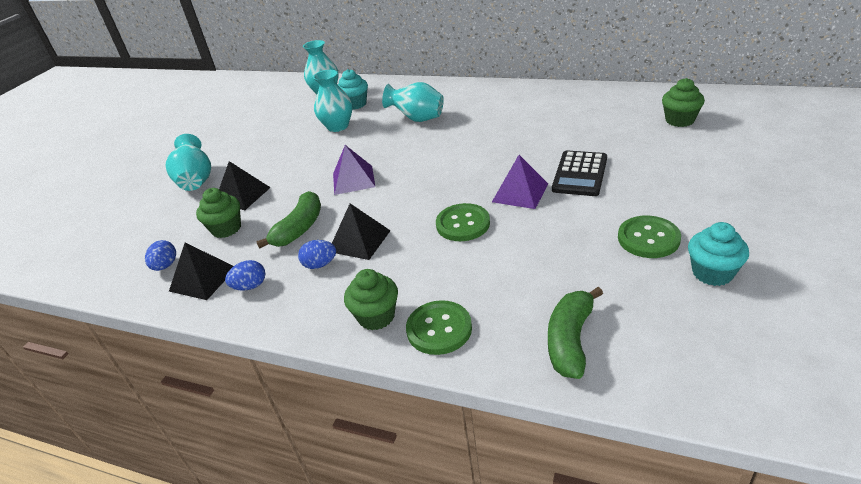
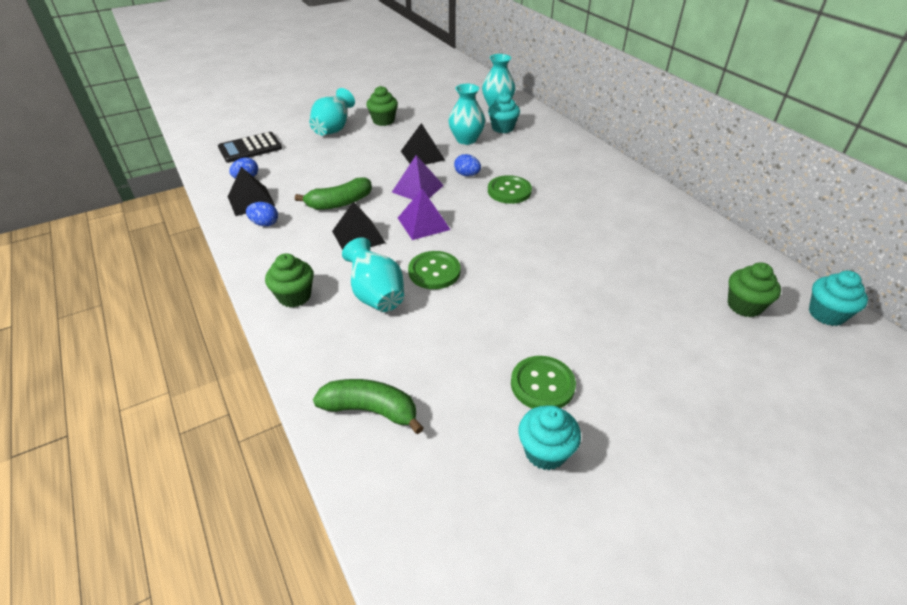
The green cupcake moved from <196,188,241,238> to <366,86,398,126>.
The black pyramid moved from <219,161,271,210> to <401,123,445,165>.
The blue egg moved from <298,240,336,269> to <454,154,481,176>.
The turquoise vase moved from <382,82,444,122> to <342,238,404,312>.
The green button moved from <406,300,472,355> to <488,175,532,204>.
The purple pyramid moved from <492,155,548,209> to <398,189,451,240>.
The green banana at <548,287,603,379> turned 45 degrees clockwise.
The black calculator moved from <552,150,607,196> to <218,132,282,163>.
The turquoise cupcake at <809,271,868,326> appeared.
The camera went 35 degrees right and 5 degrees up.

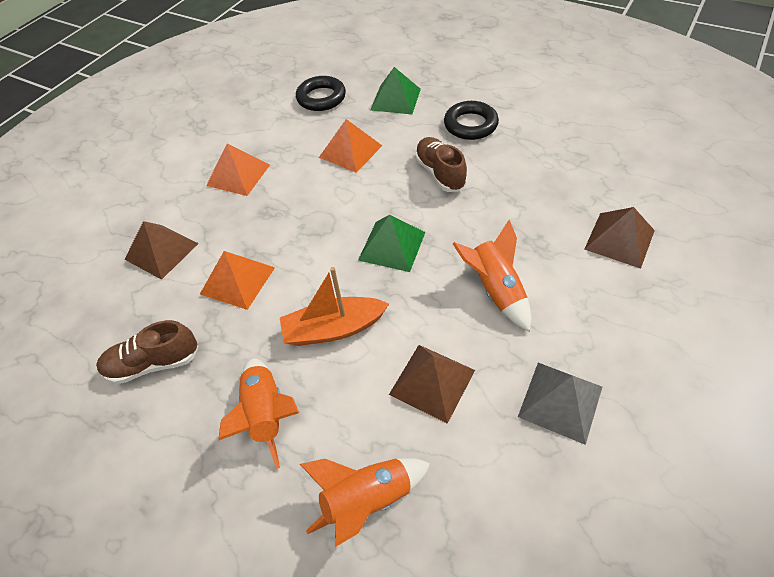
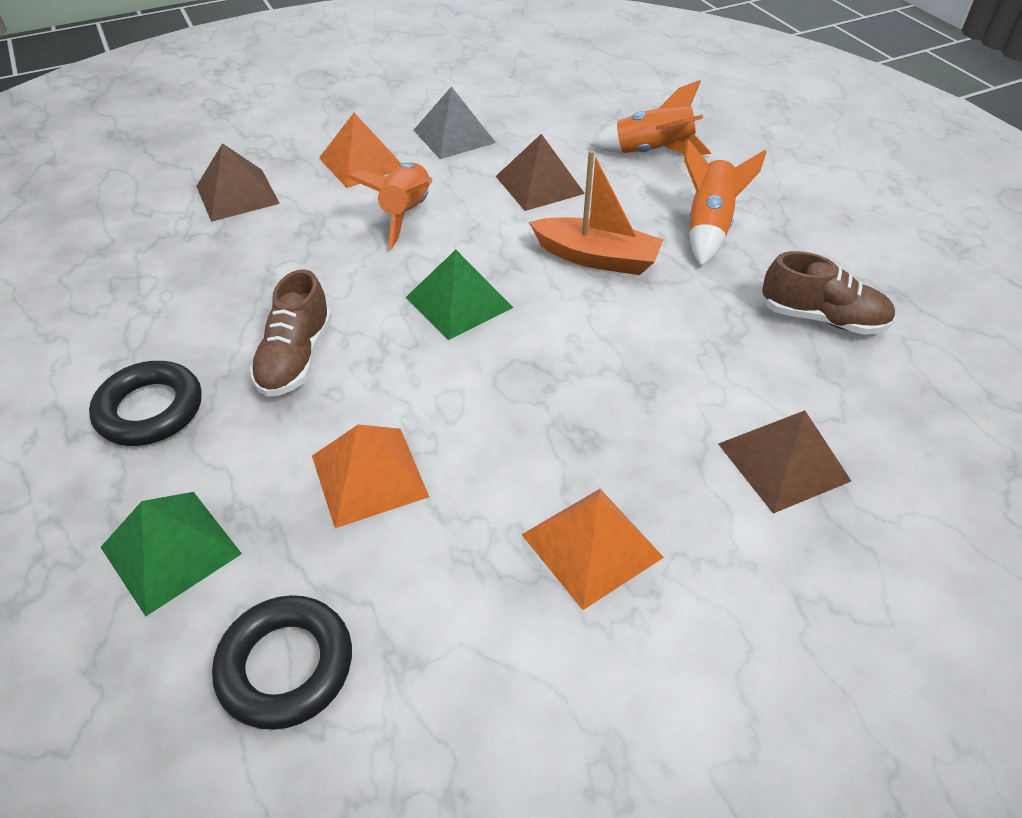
The orange pyramid moved from <200,251,275,310> to <319,113,402,188>.
The camera went 150 degrees left and 5 degrees down.

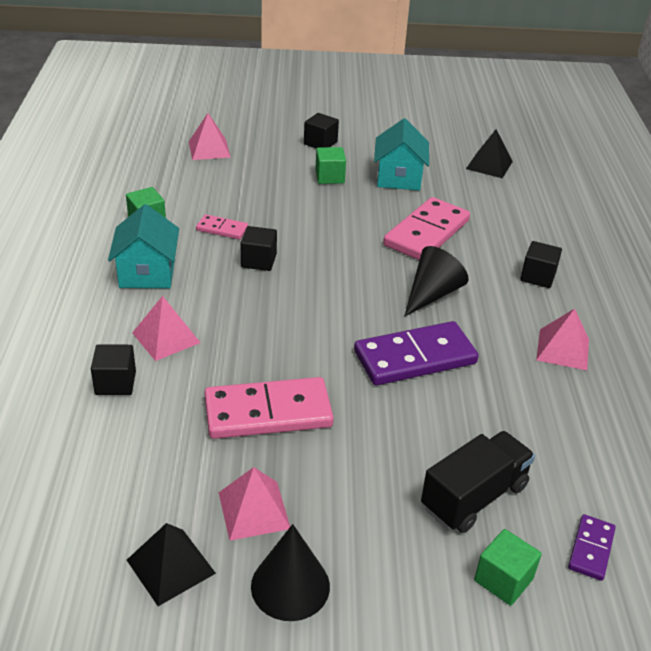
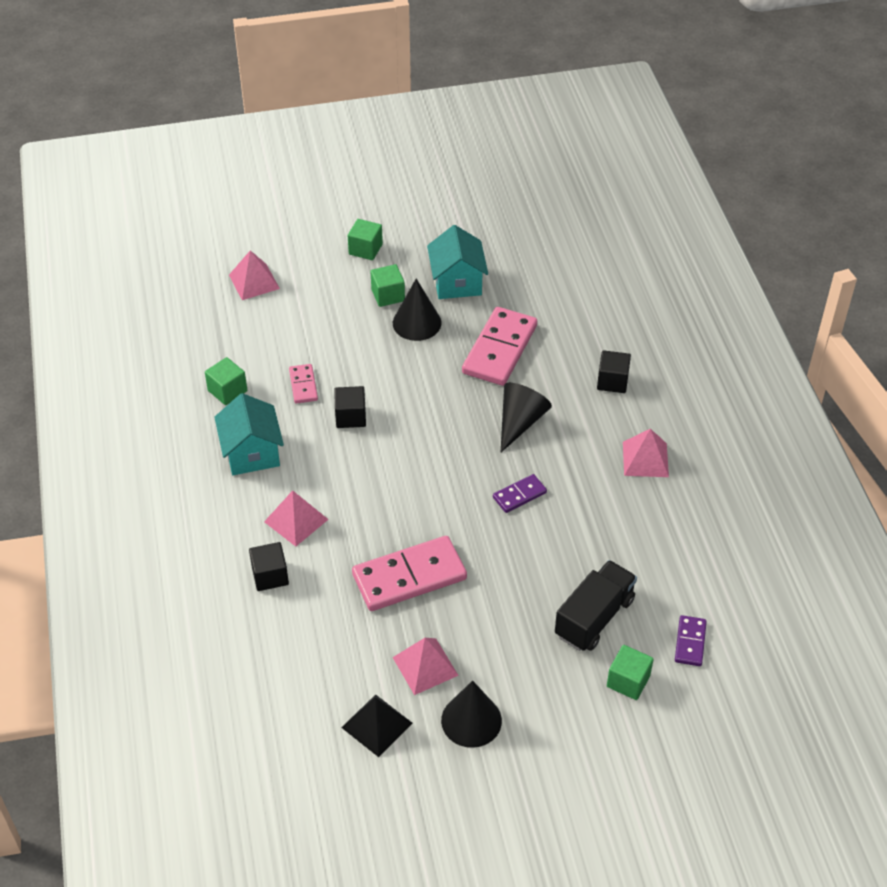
The pink domino at <196,214,248,239> turned 75 degrees clockwise.
The black cube at <304,113,339,149> became the green cube at <348,219,383,260>.
The purple domino at <354,321,479,385> changed to 0.50 times the size.
The black pyramid at <466,129,513,178> disappeared.
The black cone at <393,279,442,341> appeared.
The camera went 10 degrees left and 10 degrees up.

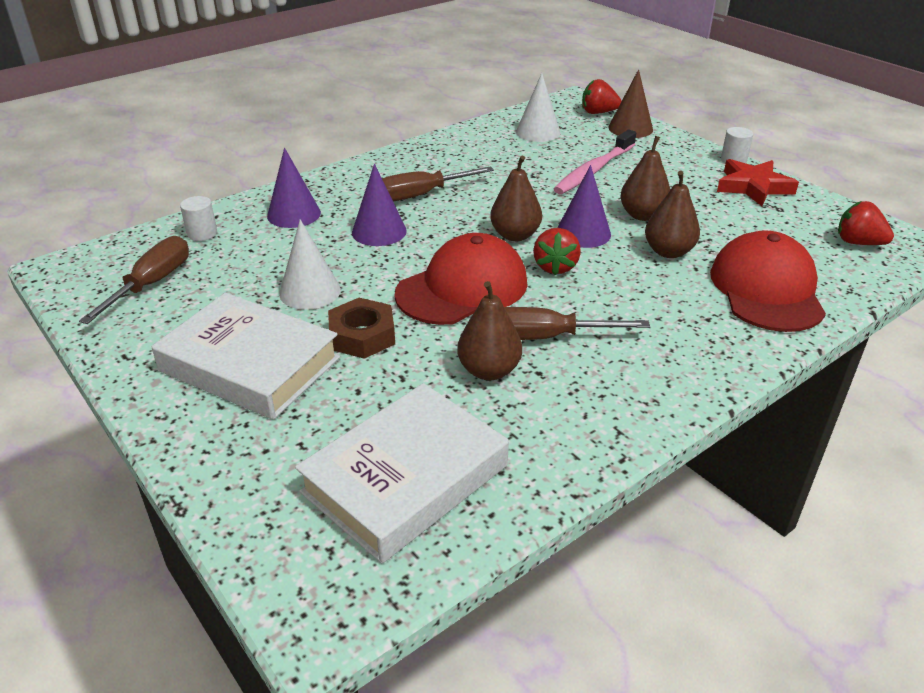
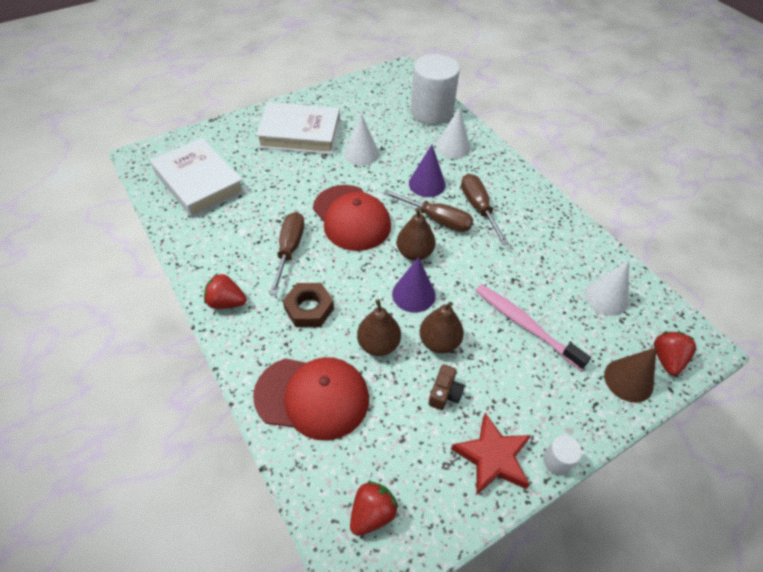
The brown screwdriver moved from <79,236,189,324> to <383,190,473,232>.
The white book at <152,293,340,420> turned 60 degrees clockwise.
The white cylinder at <180,196,217,241> changed to 2.42 times the size.
The purple cone at <267,148,321,228> became the white cone at <436,107,471,158>.
The brown nut moved from <328,298,395,359> to <283,283,334,327>.
The brown pear at <457,281,522,380> disappeared.
The red strawberry moved from <533,228,581,275> to <204,273,247,309>.
The brown camera at <428,364,464,410> appeared.
The camera went 95 degrees right and 15 degrees up.

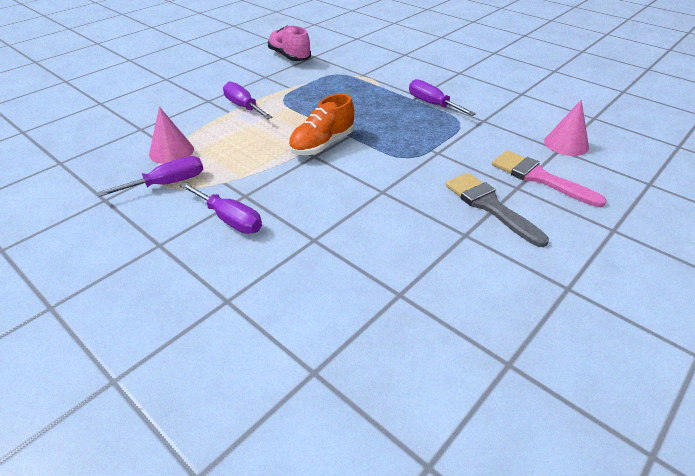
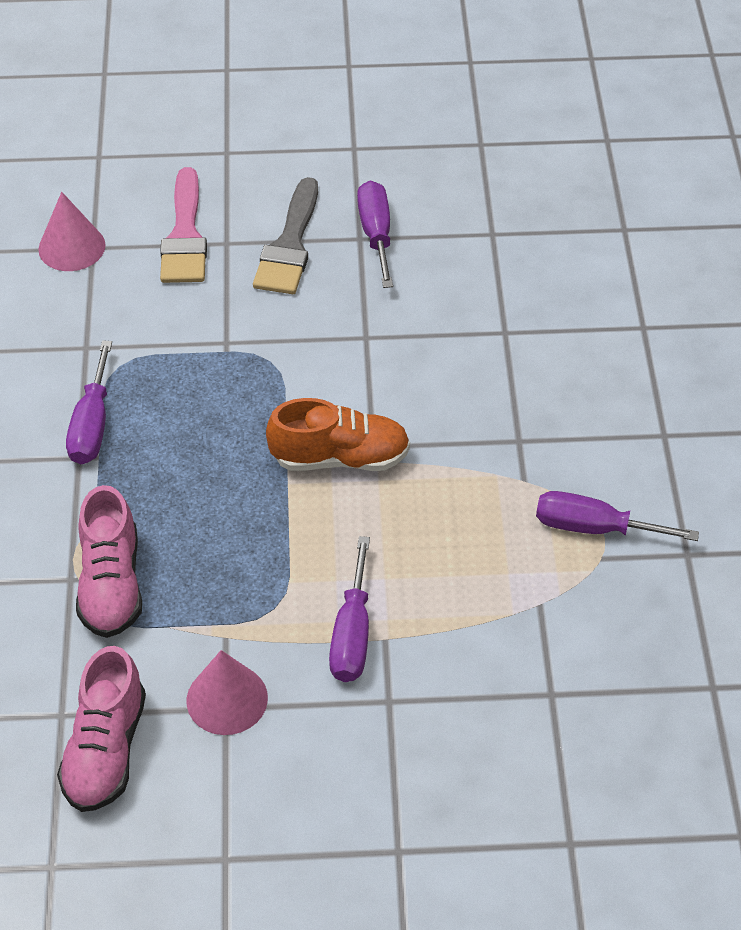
The pink cone moved from <149,107,194,164> to <187,650,268,735>.
The purple screwdriver moved from <180,183,262,234> to <357,181,393,288>.
The pink shoe at <76,485,142,638> appeared.
The camera went 135 degrees left and 10 degrees up.

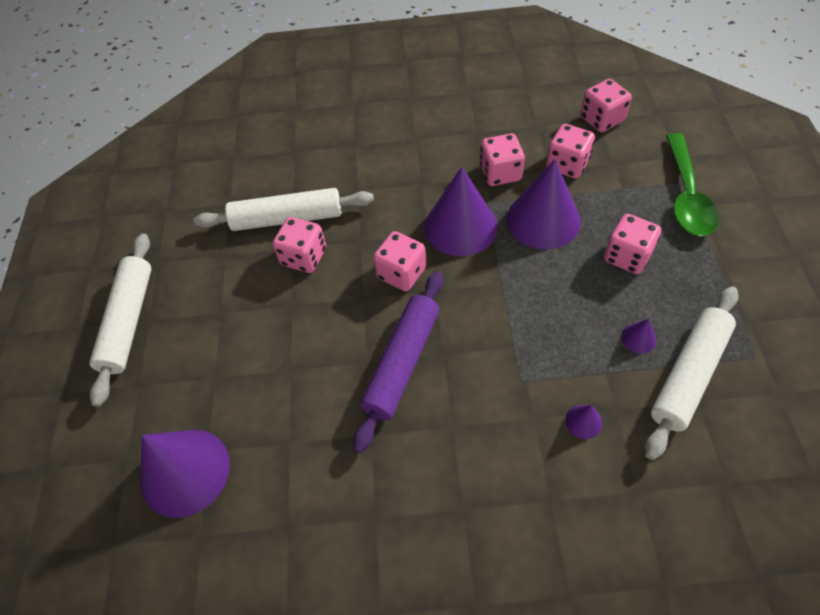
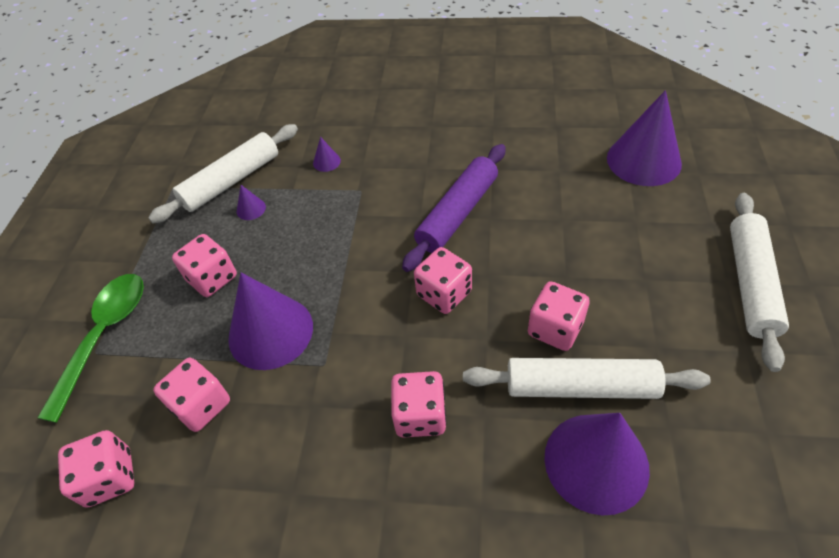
The purple cone moved from <424,167,498,256> to <544,413,650,515>.
The pink dice moved from <480,133,525,186> to <391,371,447,438>.
The camera went 170 degrees left and 5 degrees down.

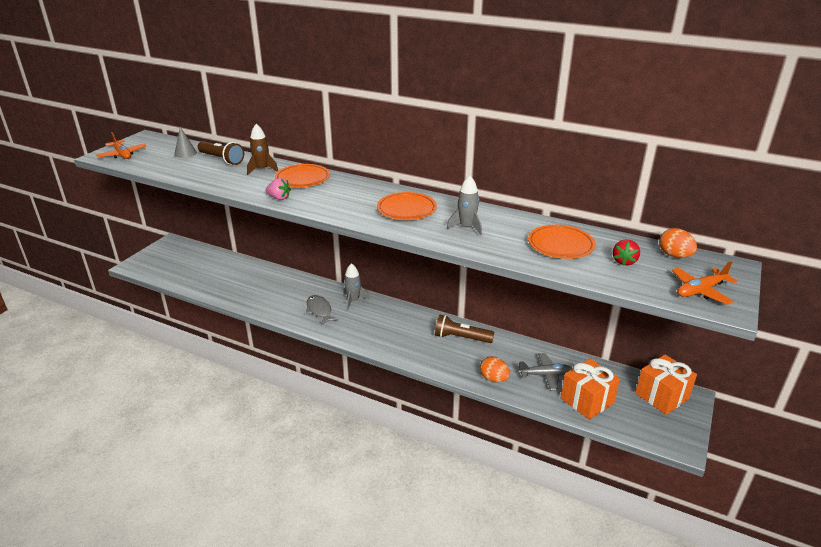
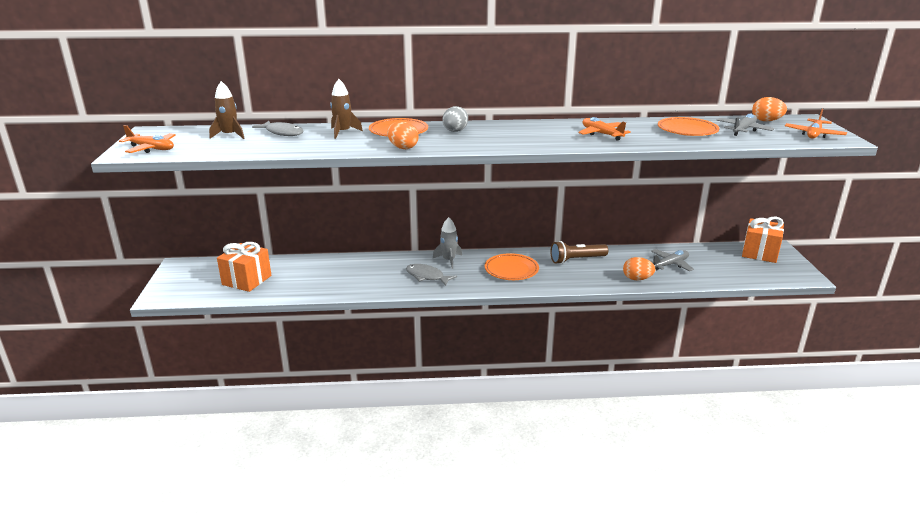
The grey cone at <174,127,197,158> was replaced by the brown rocket at <209,81,245,139>.
The brown flashlight at <198,141,244,165> was replaced by the grey fish at <252,121,303,136>.
The pink strawberry at <266,178,291,200> was replaced by the orange egg at <387,121,418,149>.
The orange plate moved from <377,192,437,220> to <485,253,539,280>.
The grey rocket at <447,175,482,235> was replaced by the orange plane at <578,117,631,141>.
The orange gift moved from <561,359,620,420> to <217,242,271,292>.
The red strawberry at <613,240,640,266> was replaced by the grey plane at <716,114,774,136>.
The grey egg at <443,106,468,132> appeared.
The camera went 30 degrees left and 5 degrees down.

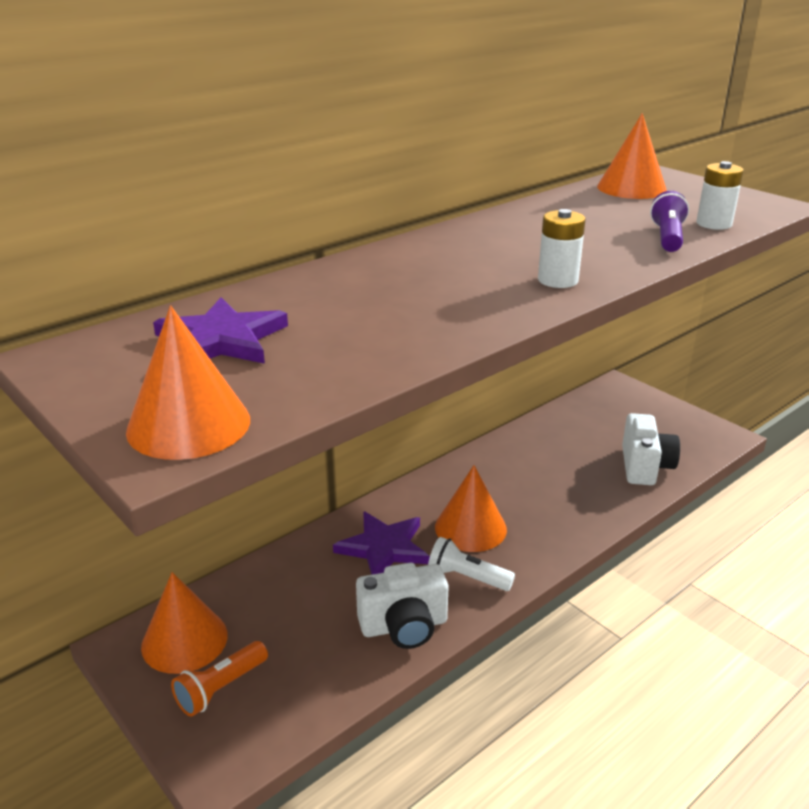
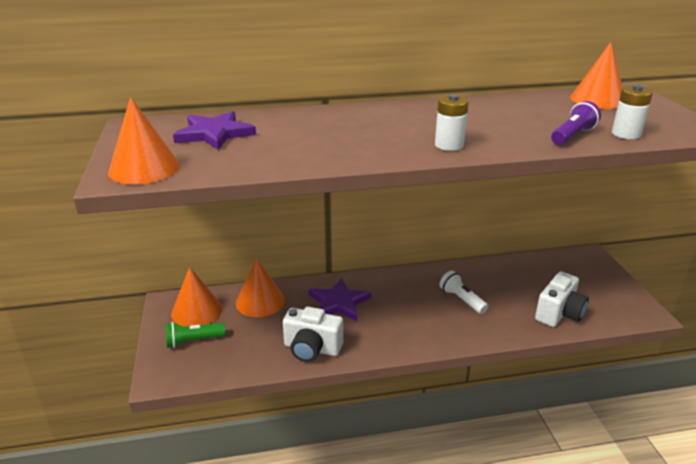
The orange flashlight at <171,641,268,717> became the green flashlight at <165,322,225,348>.
The white flashlight moved from <428,537,515,591> to <439,270,488,314>.
The orange cone moved from <435,465,507,552> to <236,258,285,317>.
The camera went 30 degrees right and 0 degrees up.

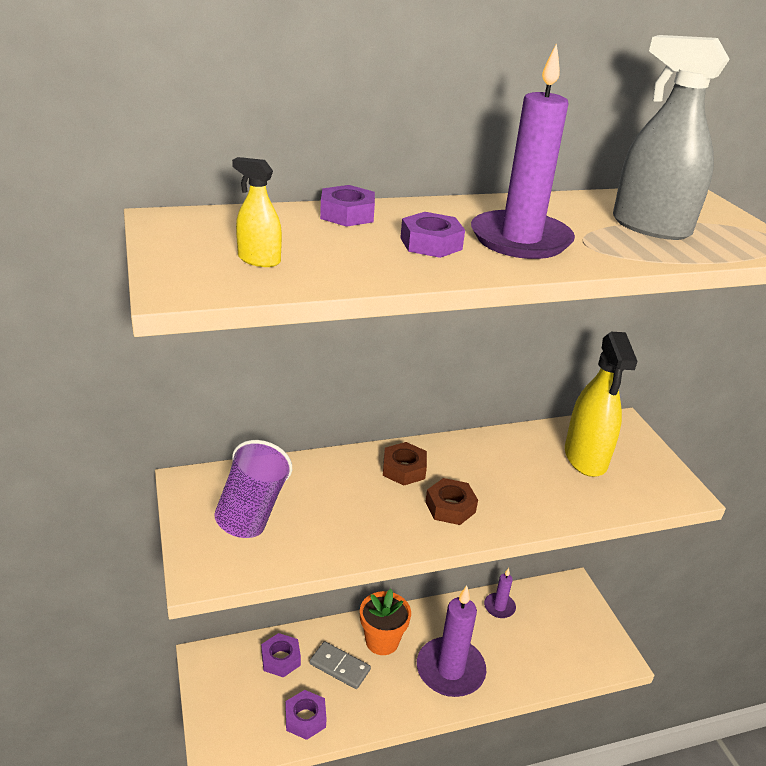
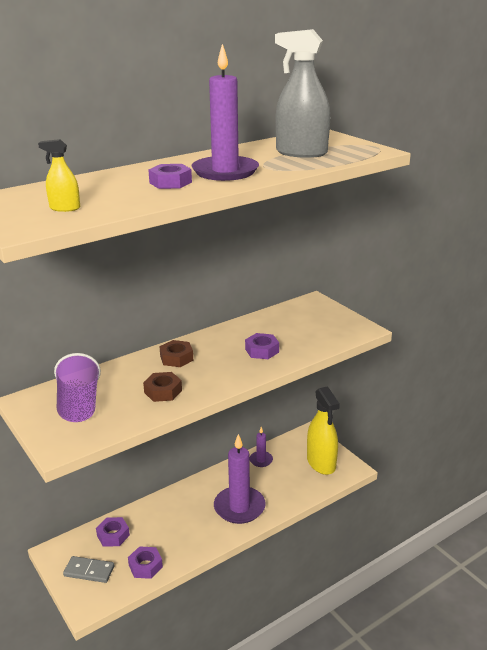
The grey domino moved from <309,641,371,689> to <63,556,114,583>.
The purple nut moved from <320,185,375,227> to <245,333,279,359>.
The orange flower pot at <360,589,411,655> disappeared.
The brown nut moved from <425,478,478,525> to <143,372,182,402>.
The yellow spray bottle moved from <565,332,637,477> to <307,386,340,475>.
The camera went 15 degrees left and 5 degrees down.

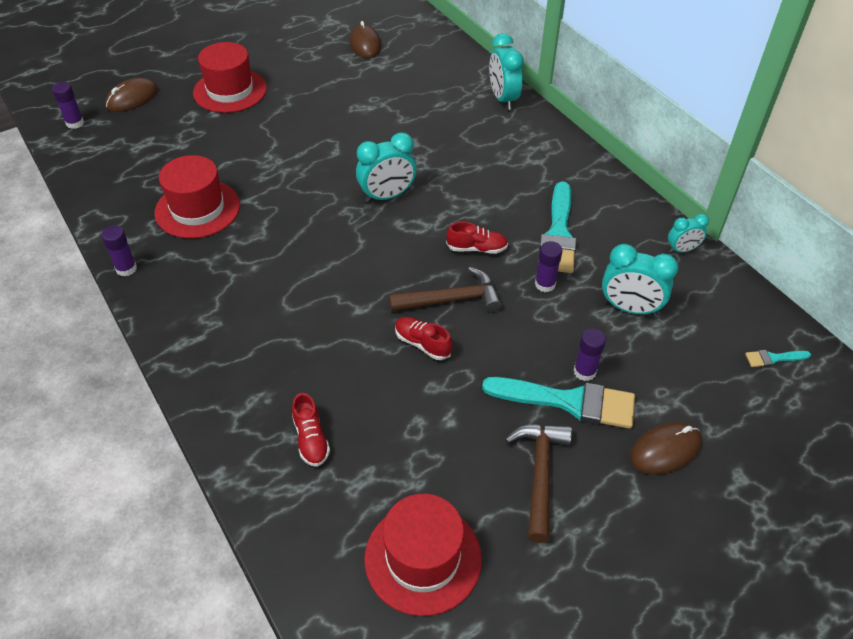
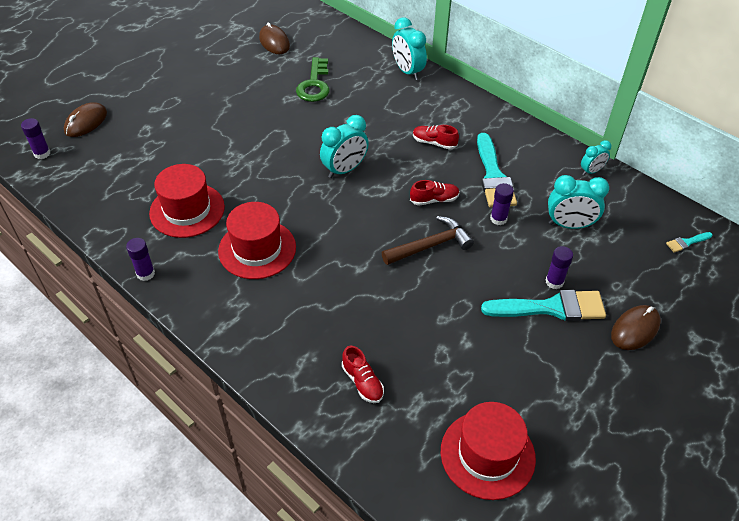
The red hat moved from <193,42,267,113> to <218,202,296,279>.
The red shoe moved from <395,317,452,360> to <413,125,459,150>.
The brown hammer at <505,424,572,543> disappeared.
The green key at <296,57,330,102> appeared.
The camera went 15 degrees left and 0 degrees up.

